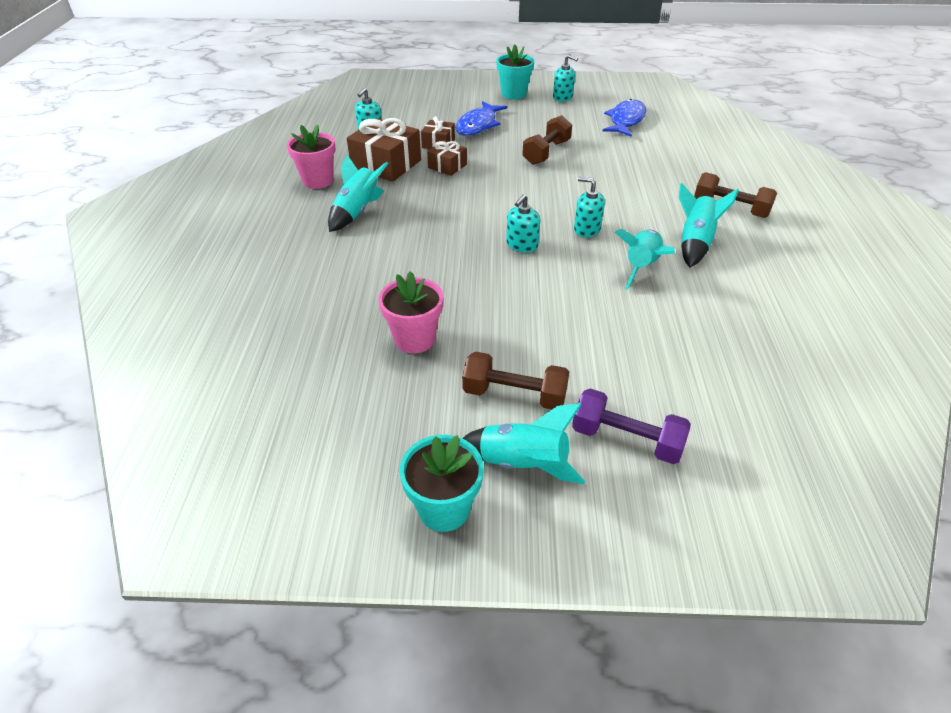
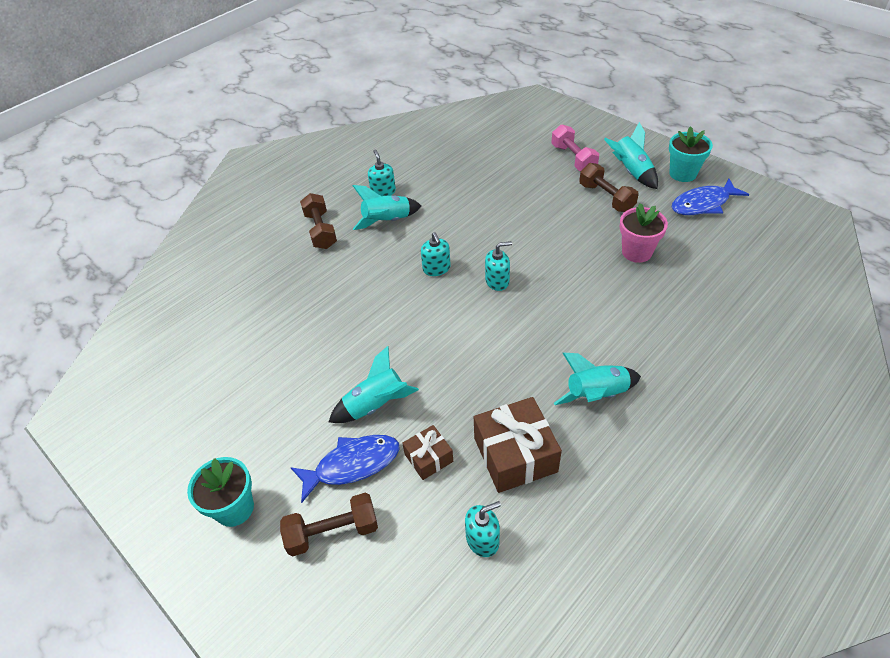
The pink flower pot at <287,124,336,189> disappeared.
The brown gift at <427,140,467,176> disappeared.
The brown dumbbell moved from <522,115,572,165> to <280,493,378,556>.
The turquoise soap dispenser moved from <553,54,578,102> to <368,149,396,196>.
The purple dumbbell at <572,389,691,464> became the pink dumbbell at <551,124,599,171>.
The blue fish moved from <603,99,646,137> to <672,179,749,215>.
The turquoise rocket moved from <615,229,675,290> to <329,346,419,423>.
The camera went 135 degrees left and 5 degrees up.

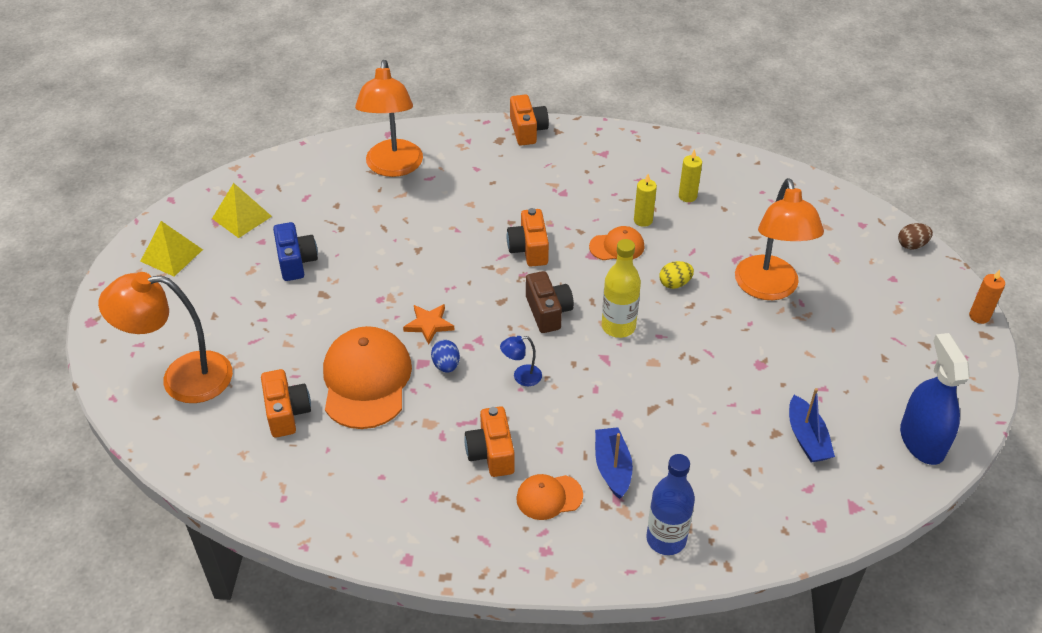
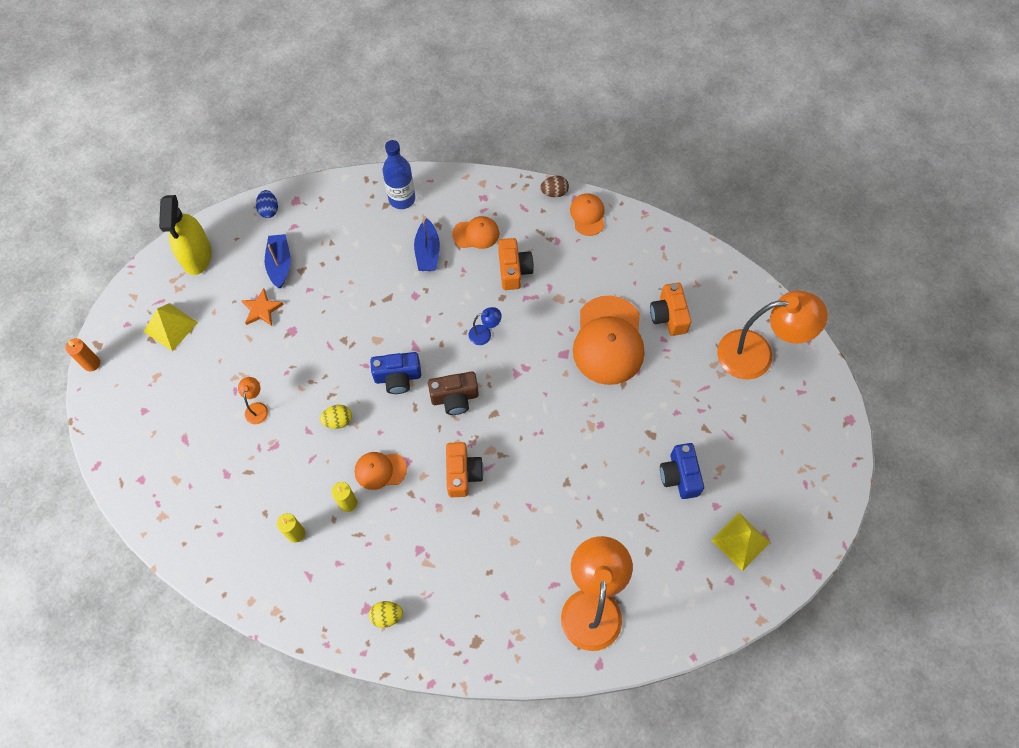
The yellow pyramid moved from <140,221,203,277> to <144,303,198,351>.
The orange star moved from <403,304,454,344> to <241,288,284,326>.
The blue egg moved from <431,340,460,373> to <256,190,278,218>.
The orange camera at <510,94,549,146> disappeared.
The brown camera at <526,271,574,333> turned 90 degrees counterclockwise.
The yellow bottle at <602,239,641,338> was replaced by the blue camera at <370,352,421,394>.
The orange lamp at <735,178,824,300> changed to 0.42 times the size.
The brown egg moved from <898,223,933,249> to <540,176,569,197>.
The blue spray bottle at <900,333,970,465> became the yellow spray bottle at <159,195,212,275>.
The yellow egg at <369,601,403,628> appeared.
The orange cap at <570,193,604,236> appeared.
The camera went 175 degrees left and 20 degrees up.

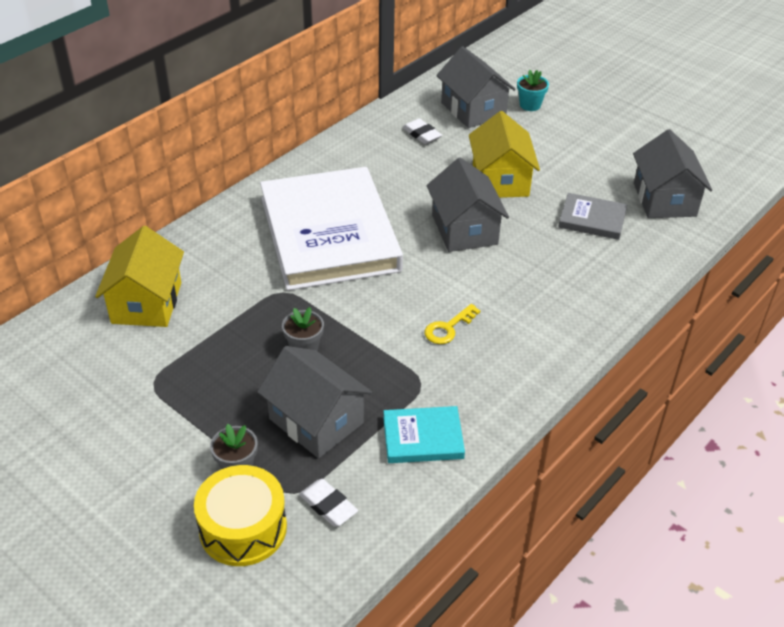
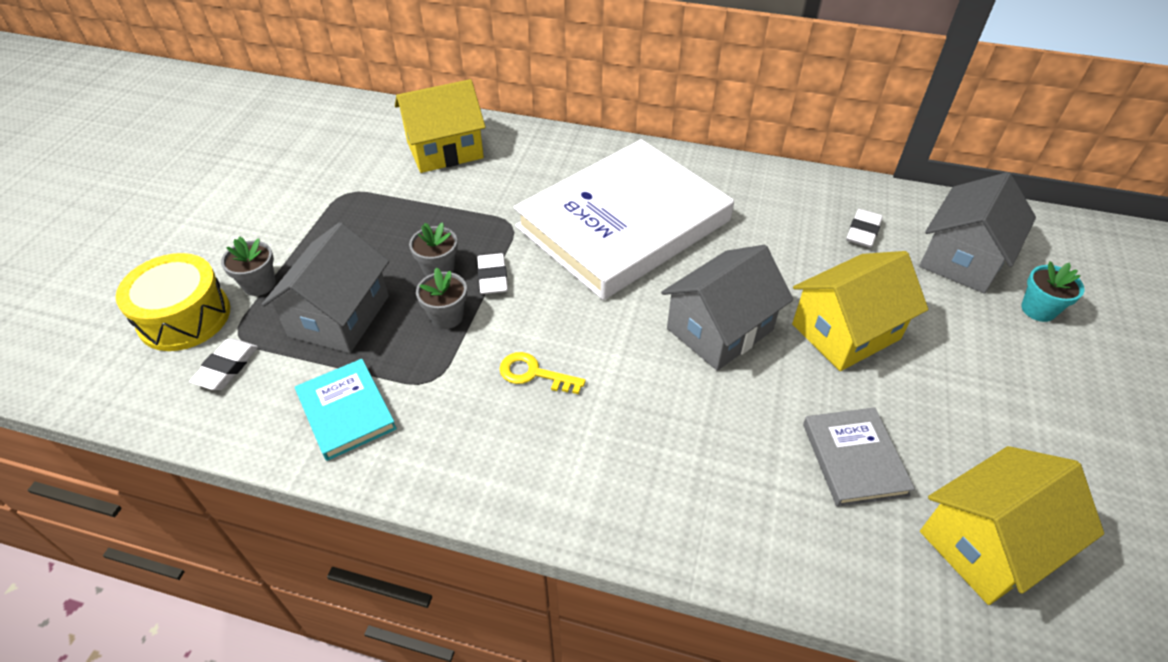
The grey house at <633,129,712,218> became the yellow house at <920,446,1104,605>.
The grey flower pot at <416,267,467,329> appeared.
The white eraser at <477,253,508,294> appeared.
The camera went 65 degrees right and 5 degrees up.

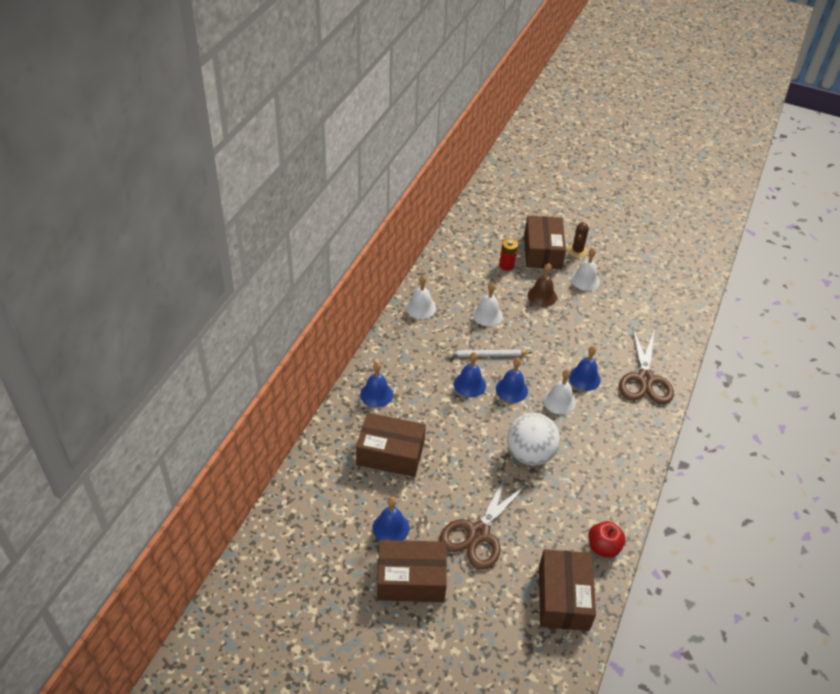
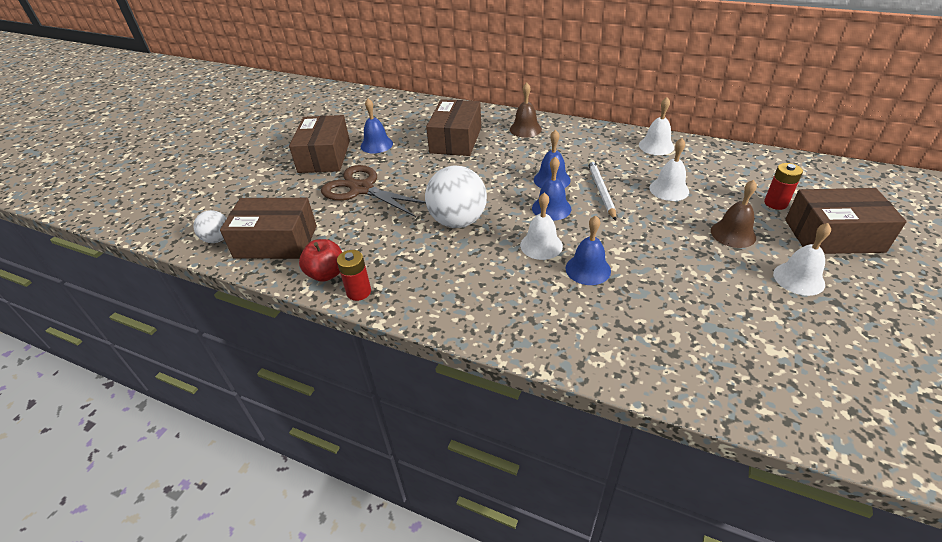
The blue bell at <360,362,393,408> became the brown bell at <510,83,542,138>.
The brown cactus at <567,222,589,258> disappeared.
The brown scissors at <619,328,674,404> disappeared.
The white ball at <193,210,227,243> appeared.
The red battery at <337,250,371,301> appeared.
The camera went 95 degrees right and 5 degrees down.

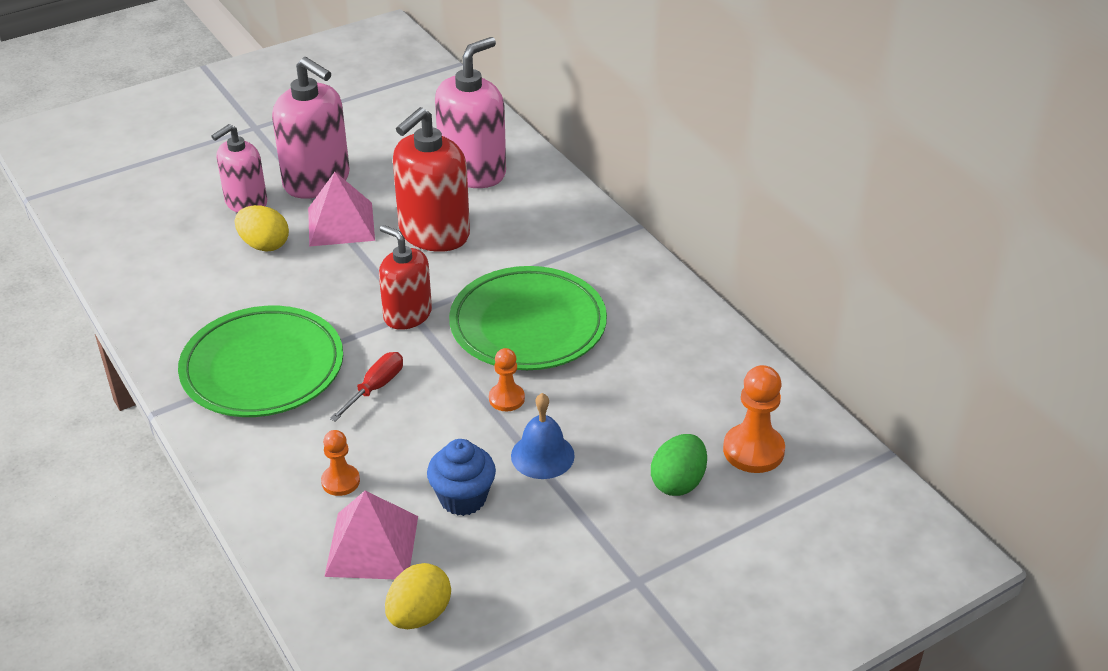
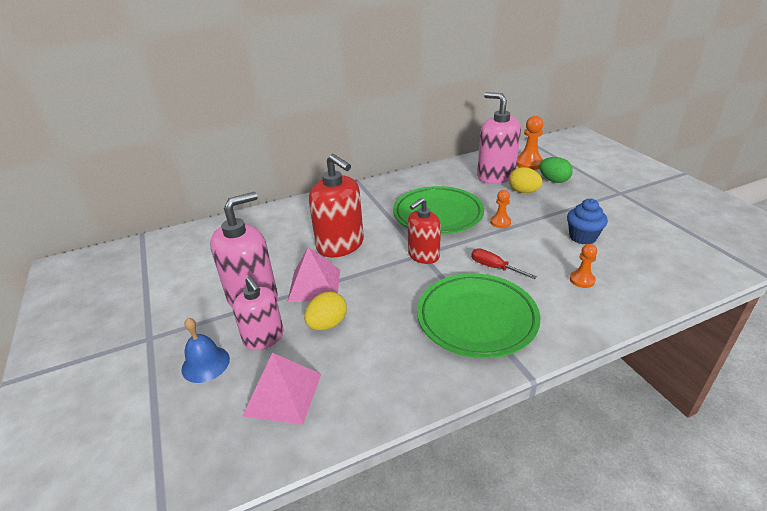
The pink pyramid moved from <324,491,418,579> to <243,353,321,425>.
The yellow egg moved from <385,563,451,629> to <509,167,543,193>.
The pink soap dispenser moved from <435,37,506,188> to <477,92,521,184>.
The blue bell moved from <511,393,575,479> to <181,318,230,383>.
The camera went 80 degrees left and 5 degrees down.

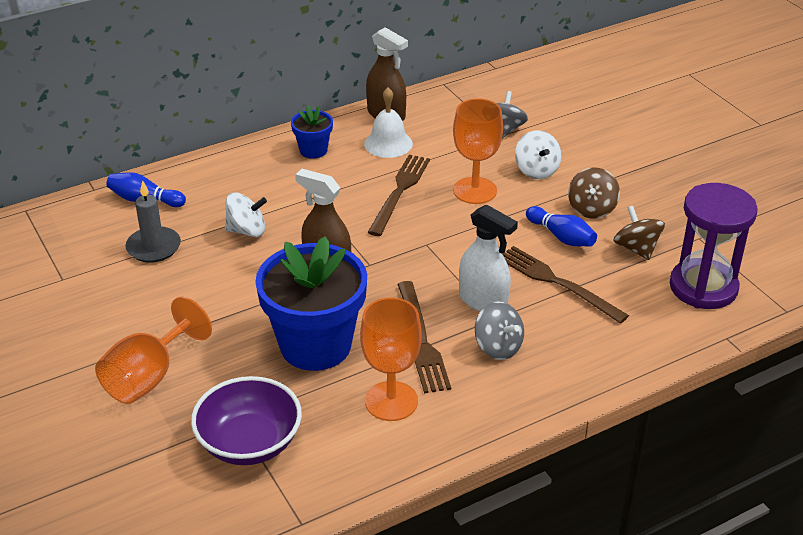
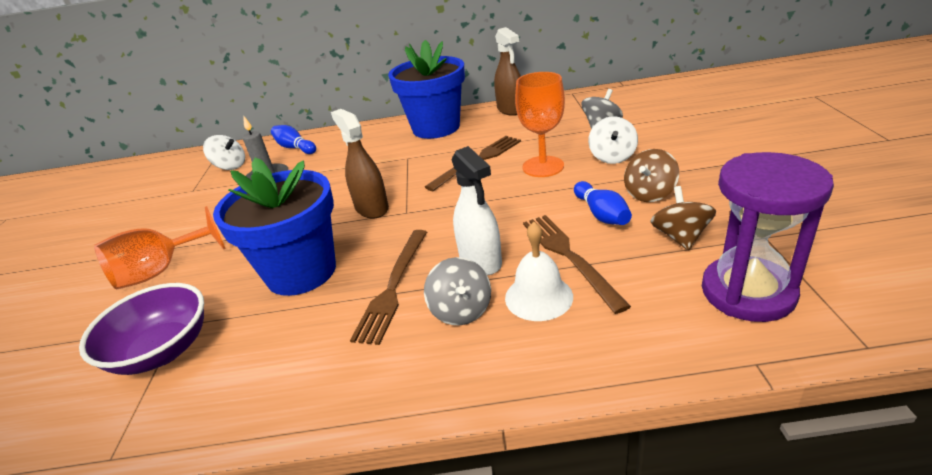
The white spinning top moved from <225,192,267,237> to <203,135,245,170>.
The blue flower pot at <291,105,333,159> changed to 2.12 times the size.
The orange goblet at <360,297,422,421> disappeared.
The white bell moved from <364,88,413,158> to <505,222,573,321>.
The camera went 30 degrees right and 5 degrees down.

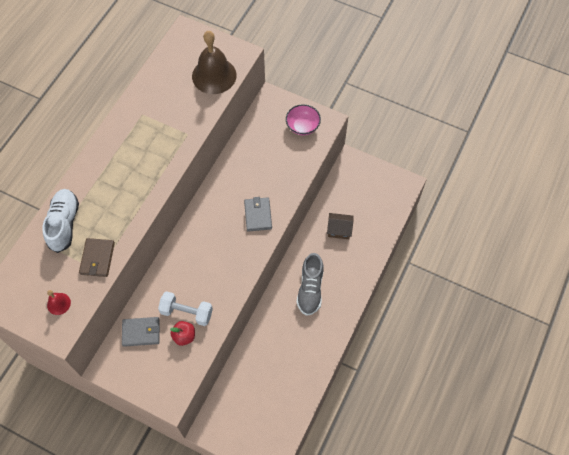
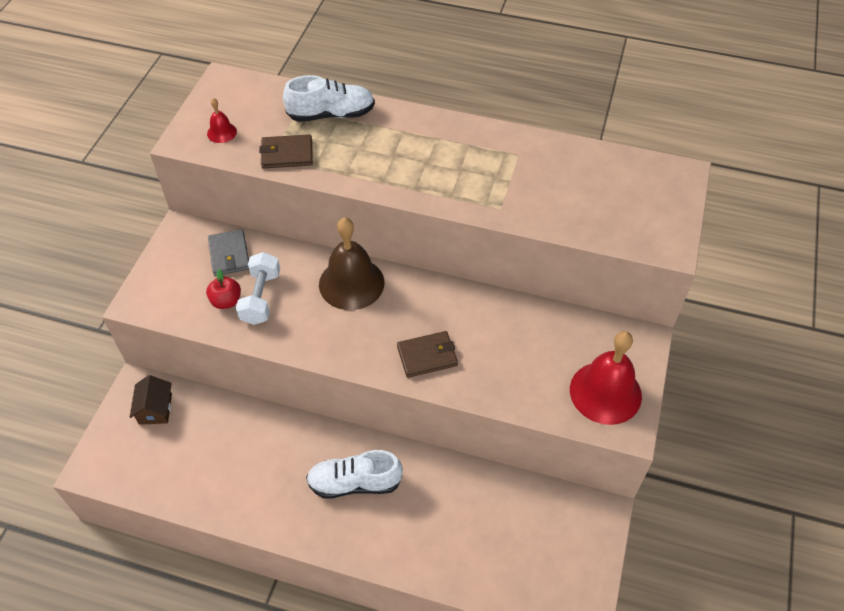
The brown bell moved from <192,31,237,94> to <319,217,385,310>.
The grey wallet at <244,197,272,232> became the brown wallet at <397,331,458,378>.
The pink bowl at <286,104,321,135> was replaced by the red bell at <570,331,642,425>.
The grey shoe at <296,253,324,316> became the white shoe at <306,450,403,498>.
The brown house moved from <327,213,354,239> to <130,375,172,425>.
The camera went 80 degrees right and 10 degrees down.

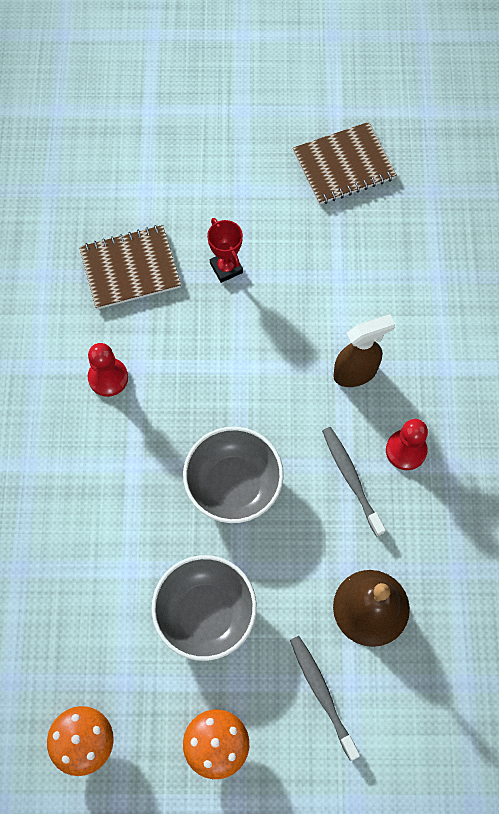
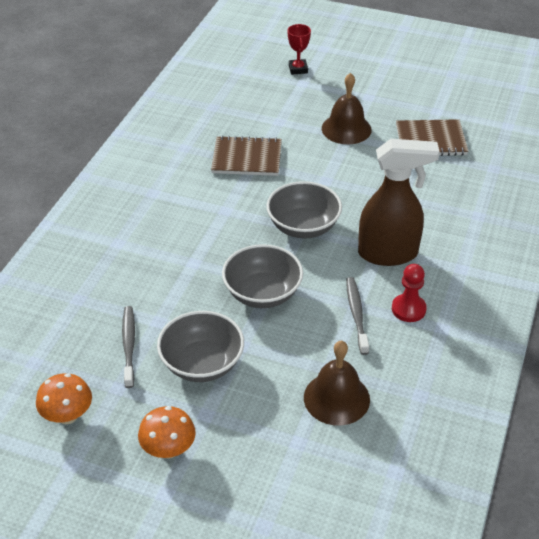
The red pawn at <88,343,128,397> disappeared.
The red trophy moved from <207,218,243,283> to <287,24,311,75>.
The grey toothbrush moved from <290,636,360,761> to <122,306,135,388>.
The brown spray bottle at <333,314,395,387> changed to 1.58 times the size.
The grey bowl at <266,181,342,238> appeared.
The brown bell at <322,73,372,144> appeared.
The camera went 20 degrees right and 25 degrees down.

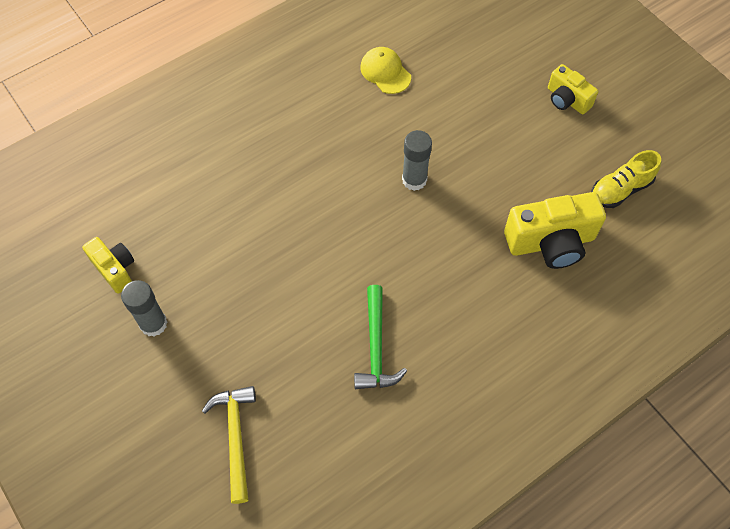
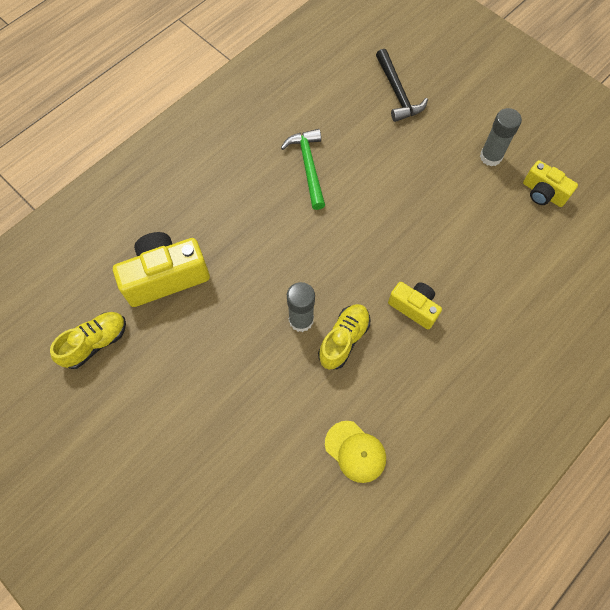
The yellow hammer at <202,386,256,504> became the black hammer at <376,49,428,122>.
The yellow camera moved from <548,64,598,114> to <388,282,442,329>.
The yellow shoe at <318,304,370,370> appeared.
The camera went 170 degrees right and 5 degrees up.

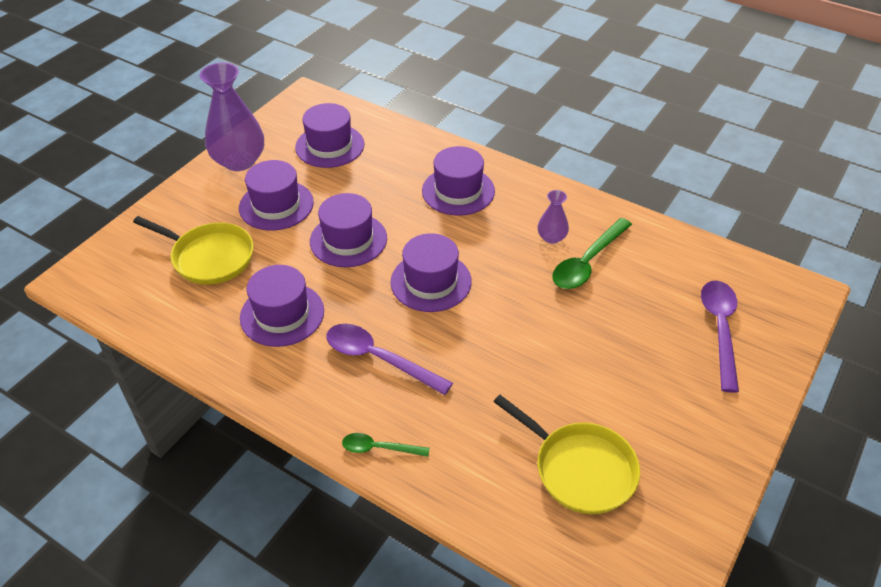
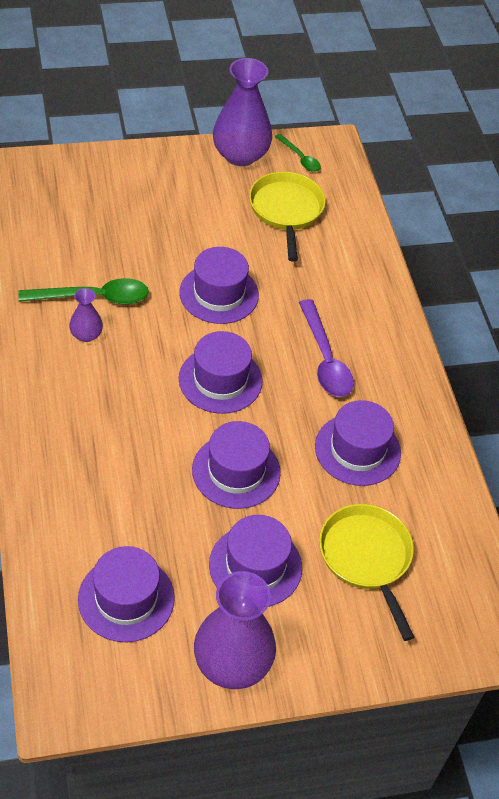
The green spoon moved from <342,433,430,457> to <275,134,321,172>.
The purple hat moved from <422,146,495,216> to <179,247,259,324>.
The purple spoon at <701,280,739,393> disappeared.
The purple vase at <213,58,272,166> appeared.
The camera went 140 degrees left and 5 degrees up.

